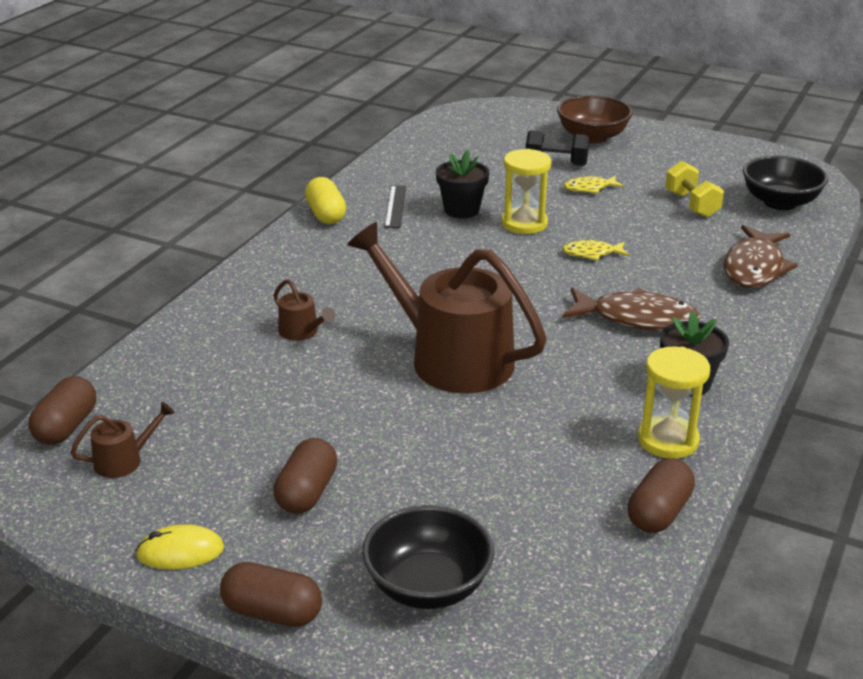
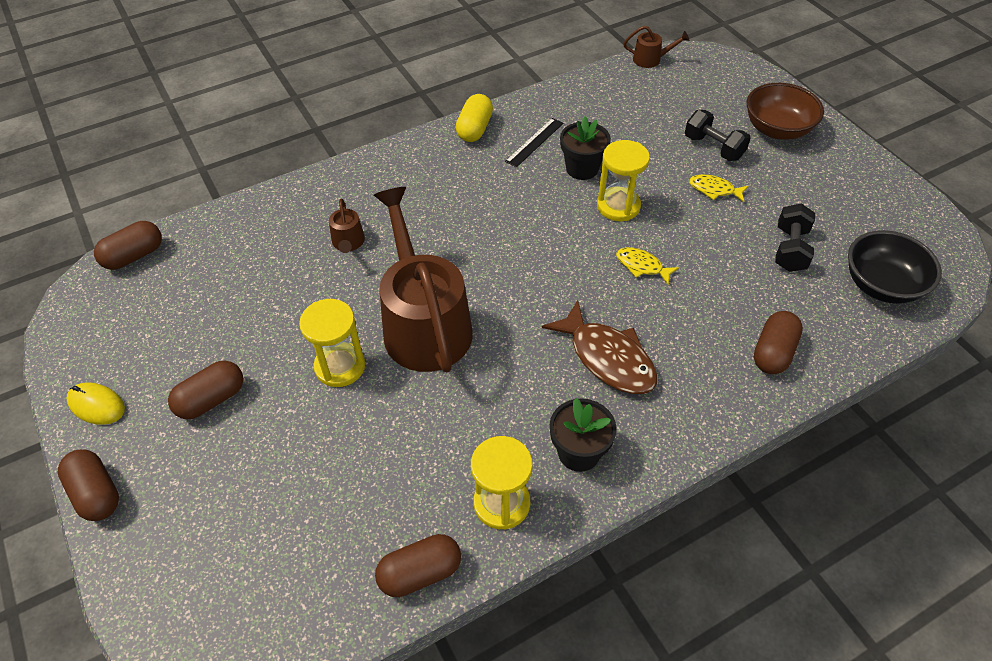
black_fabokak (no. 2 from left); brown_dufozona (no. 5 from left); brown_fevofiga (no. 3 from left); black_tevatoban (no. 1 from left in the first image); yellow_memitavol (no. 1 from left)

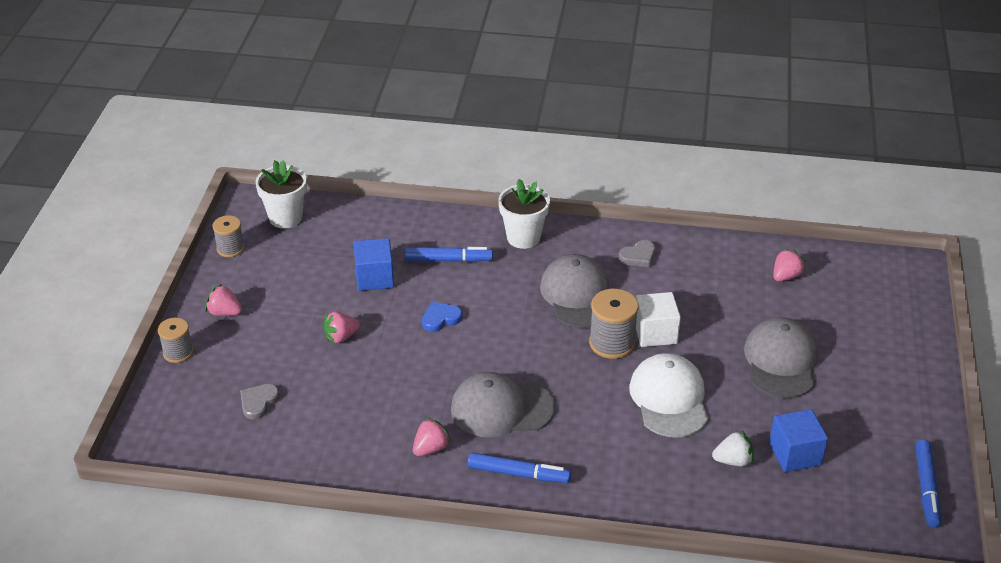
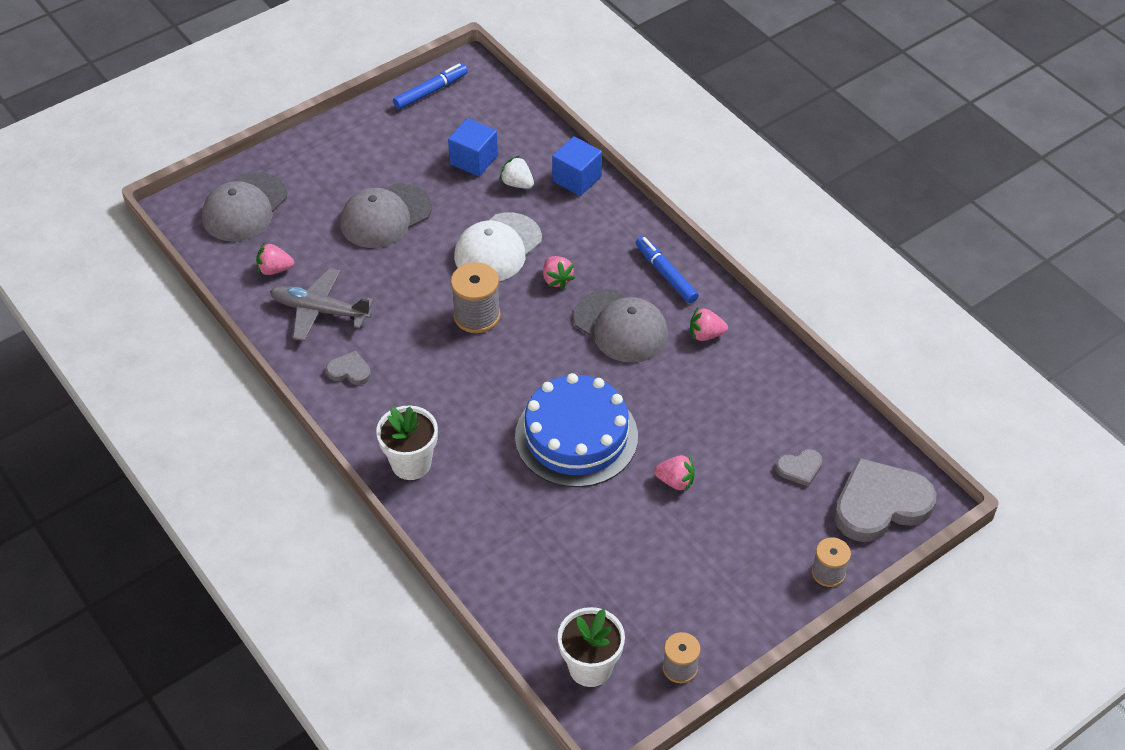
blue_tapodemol (no. 2 from left); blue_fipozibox (no. 1 from left in the first image); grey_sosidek (no. 1 from left); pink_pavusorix (no. 2 from left); white_tapodemol; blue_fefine; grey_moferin; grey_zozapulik (no. 3 from left)

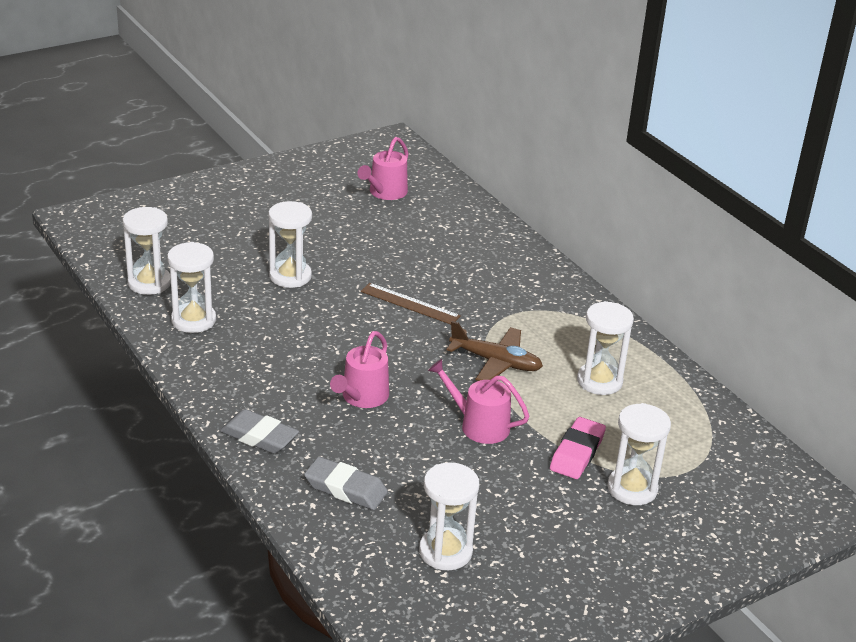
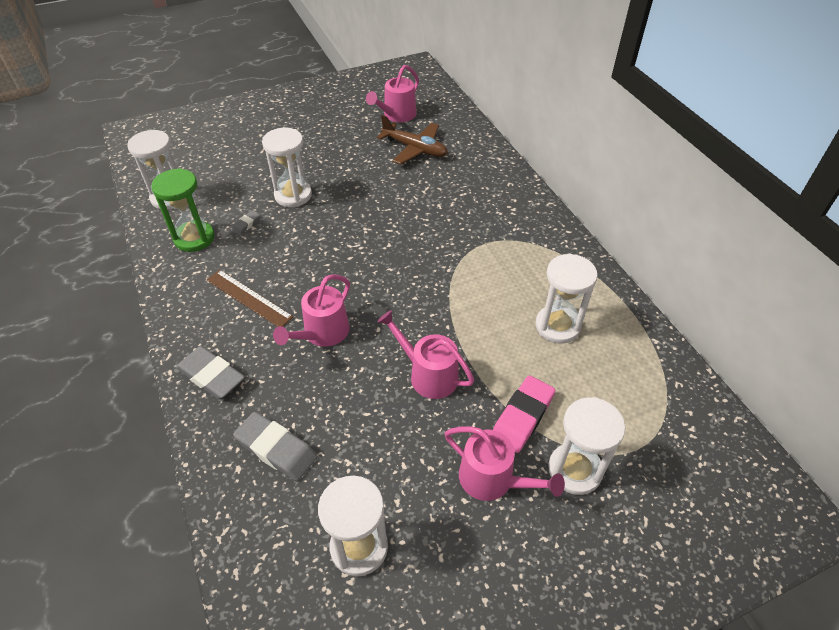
green_memitavol; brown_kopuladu; brown_moferin; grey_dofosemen (no. 2 from left); pink_fevofiga (no. 4 from left)

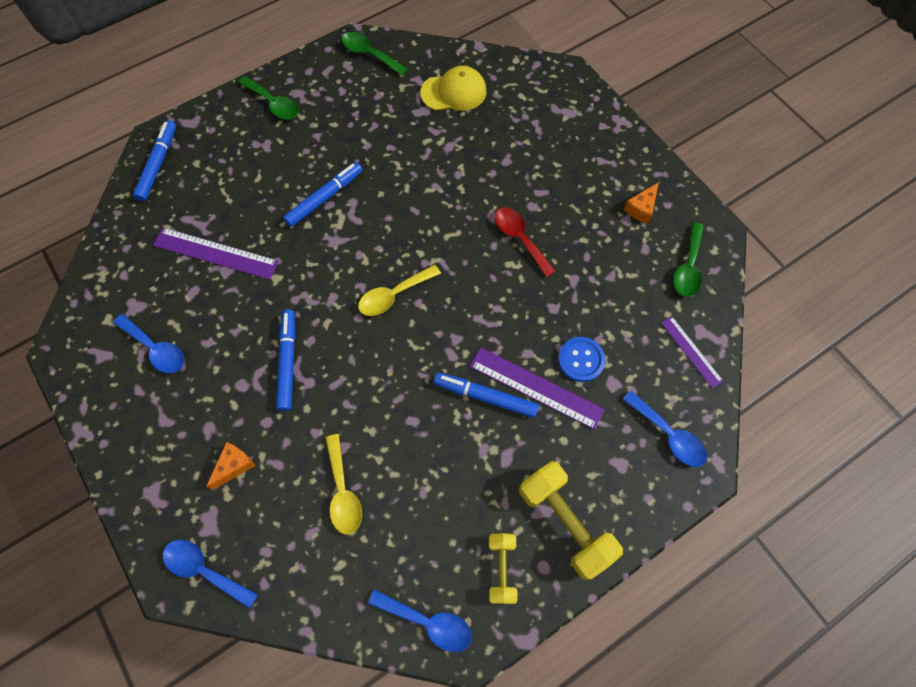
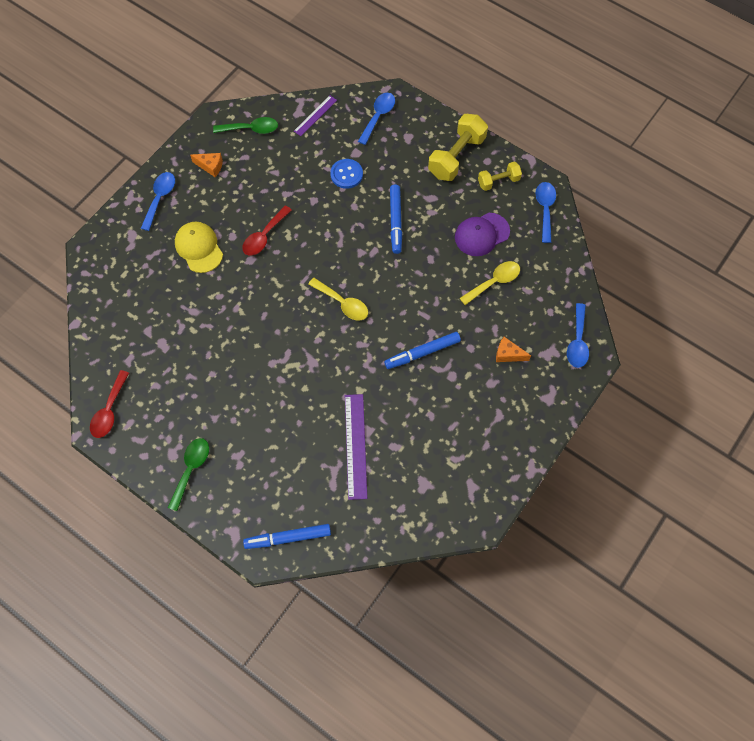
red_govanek (no. 1 from left); yellow_sosidek; blue_fipozibox (no. 3 from left in the first image); blue_govanek (no. 1 from left); purple_kopuladu (no. 2 from left in the first image); purple_sosidek

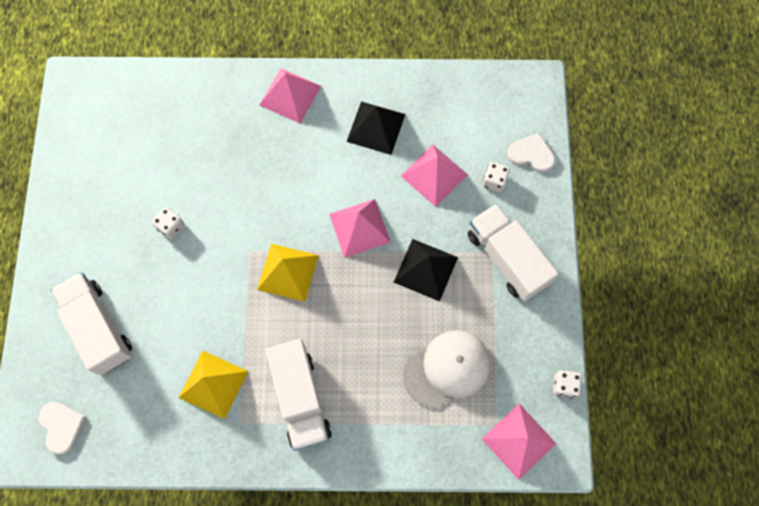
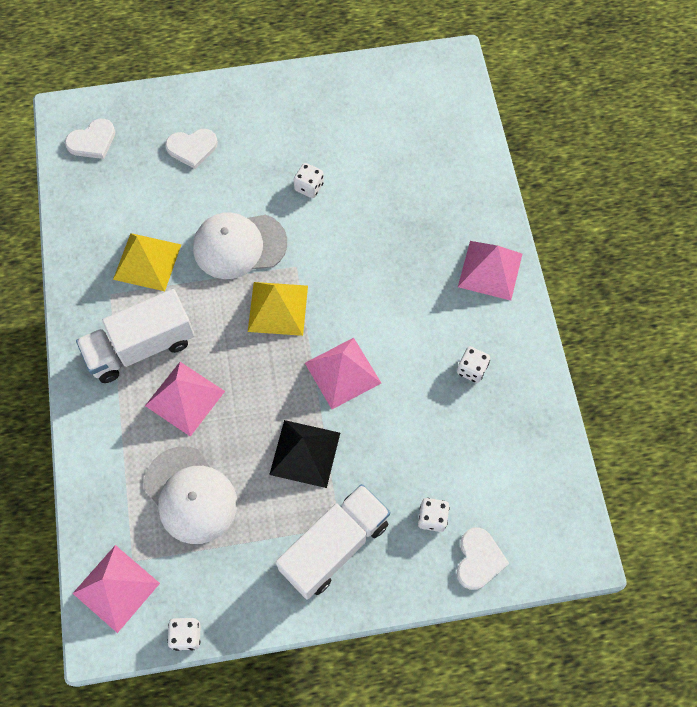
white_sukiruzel (no. 4 from left); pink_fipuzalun (no. 2 from left); white_zozapulik (no. 2 from left); white_sosidek (no. 2 from left)

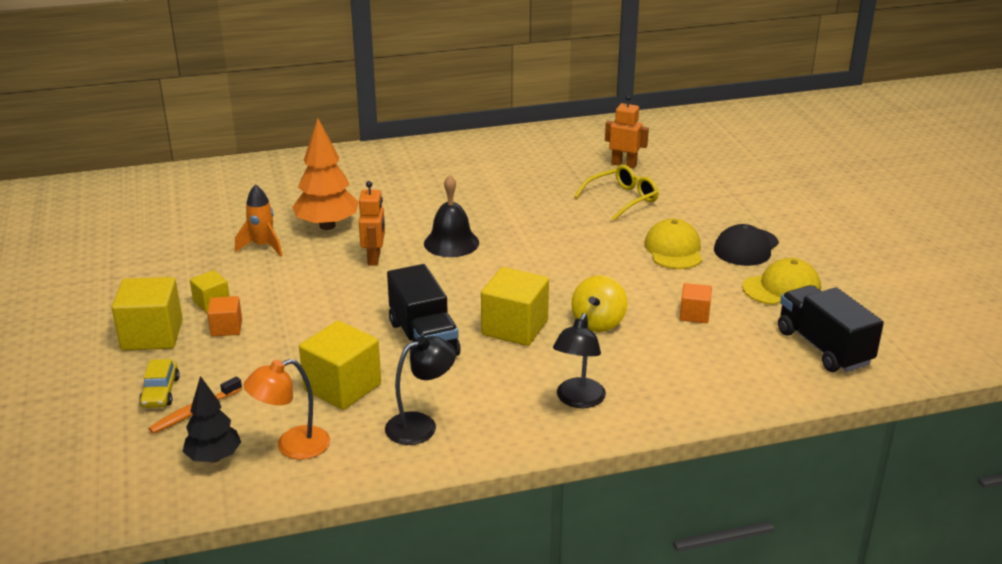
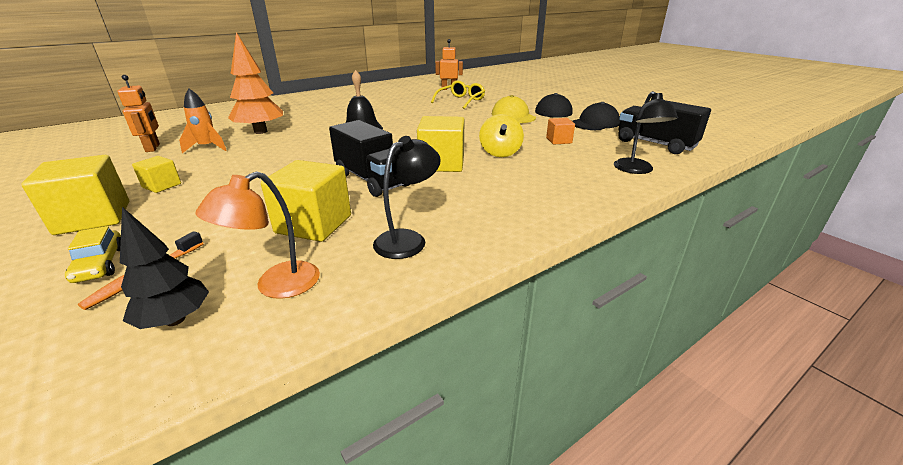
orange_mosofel (no. 1 from left); black_sosidek (no. 2 from left); orange_tapodemol (no. 1 from left in the first image); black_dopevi (no. 2 from left)

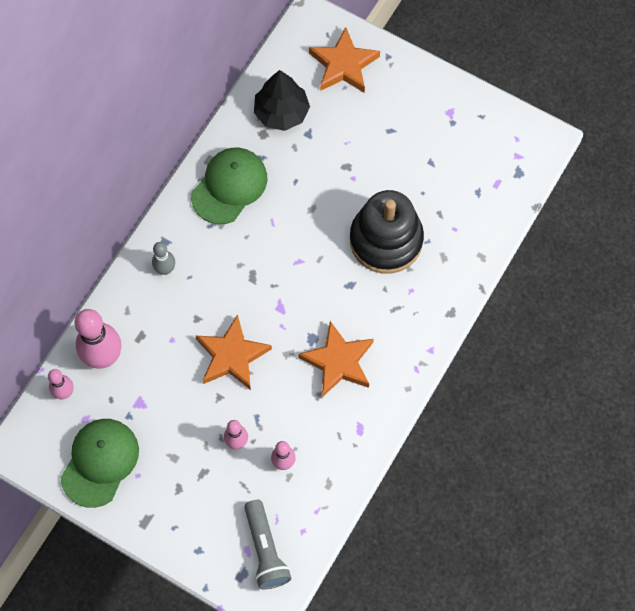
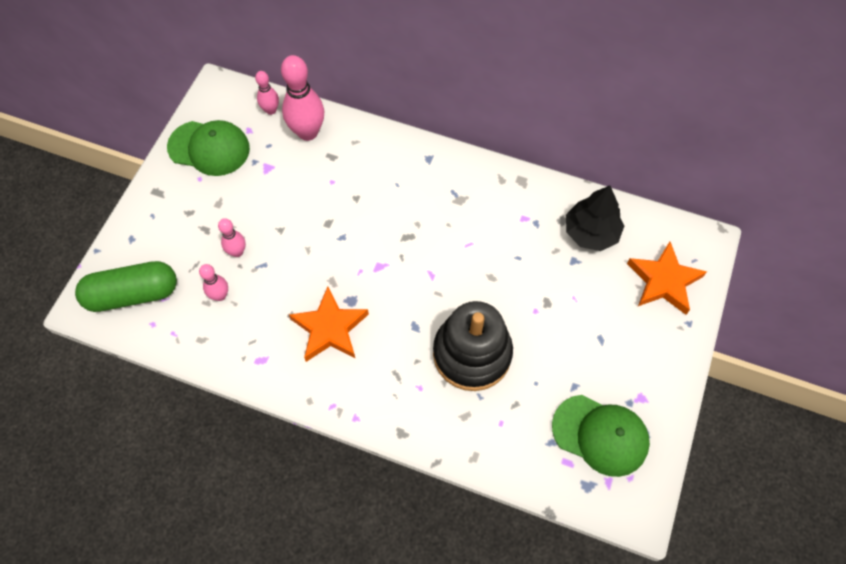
green_sosidek (no. 2 from left); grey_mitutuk; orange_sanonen (no. 1 from left in the first image); green_dufozona

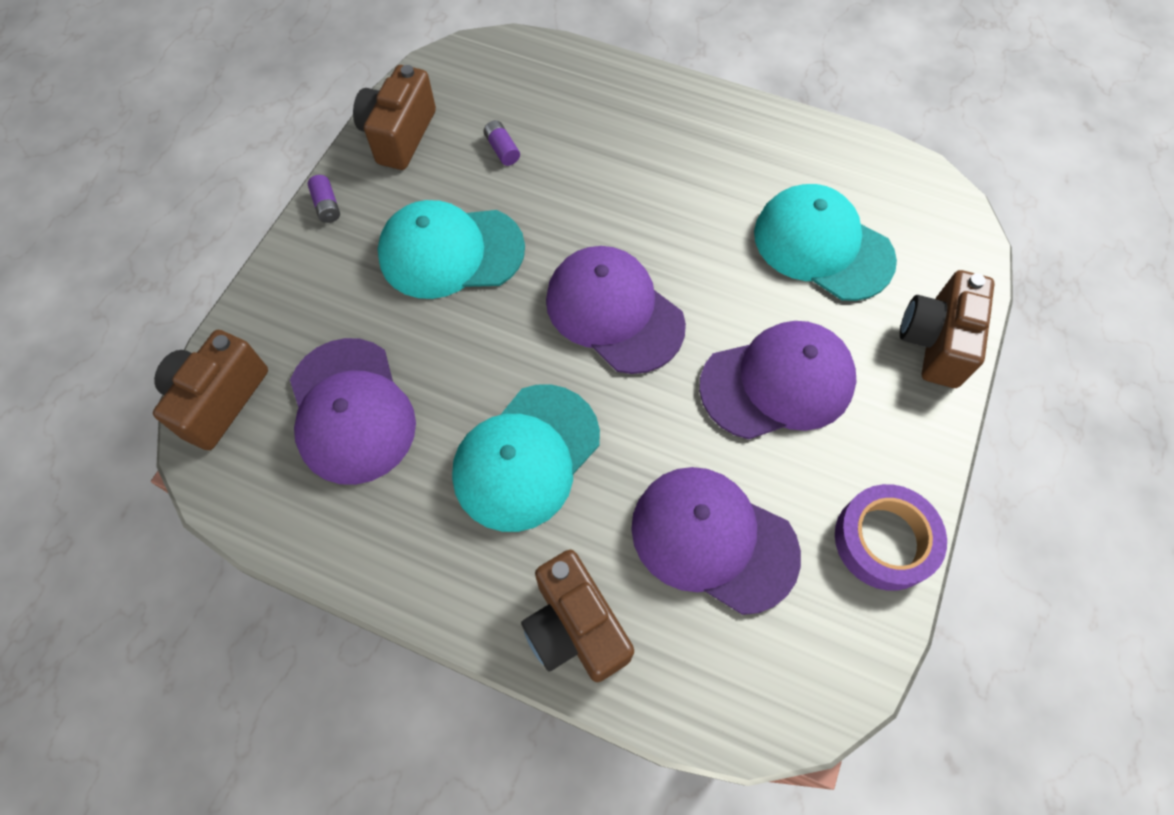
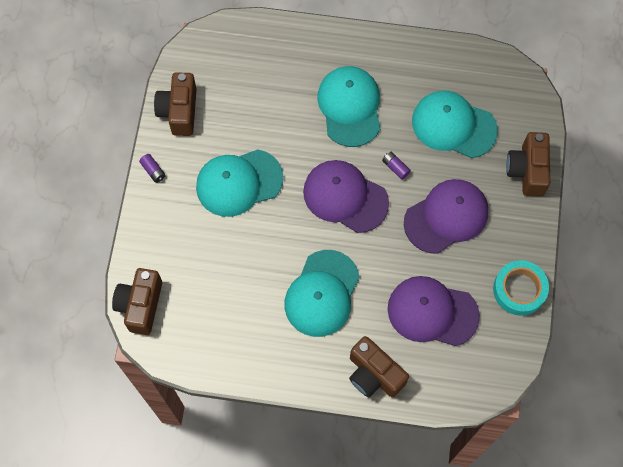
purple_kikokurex (no. 2 from left); purple_sosidek (no. 1 from left in the first image); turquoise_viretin; turquoise_sosidek (no. 3 from left)

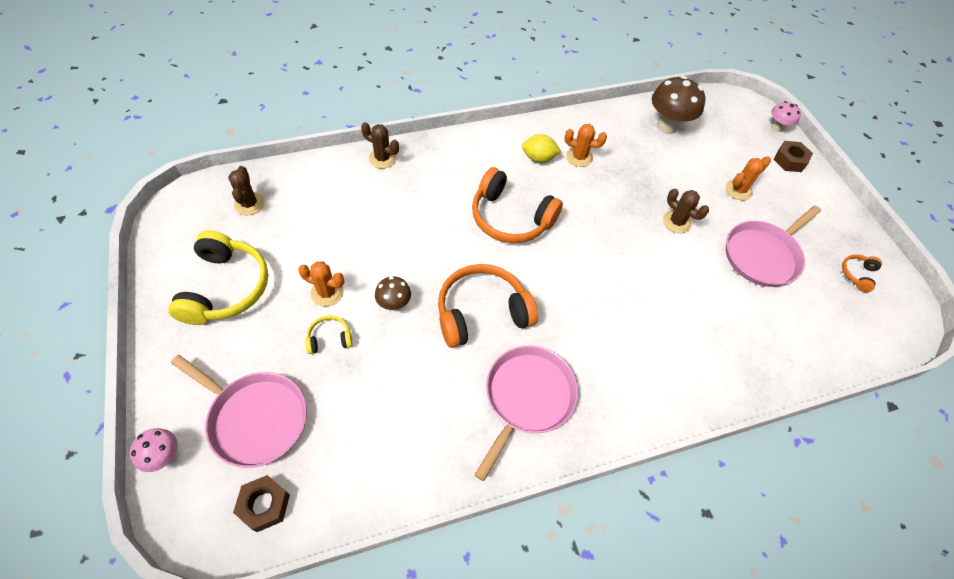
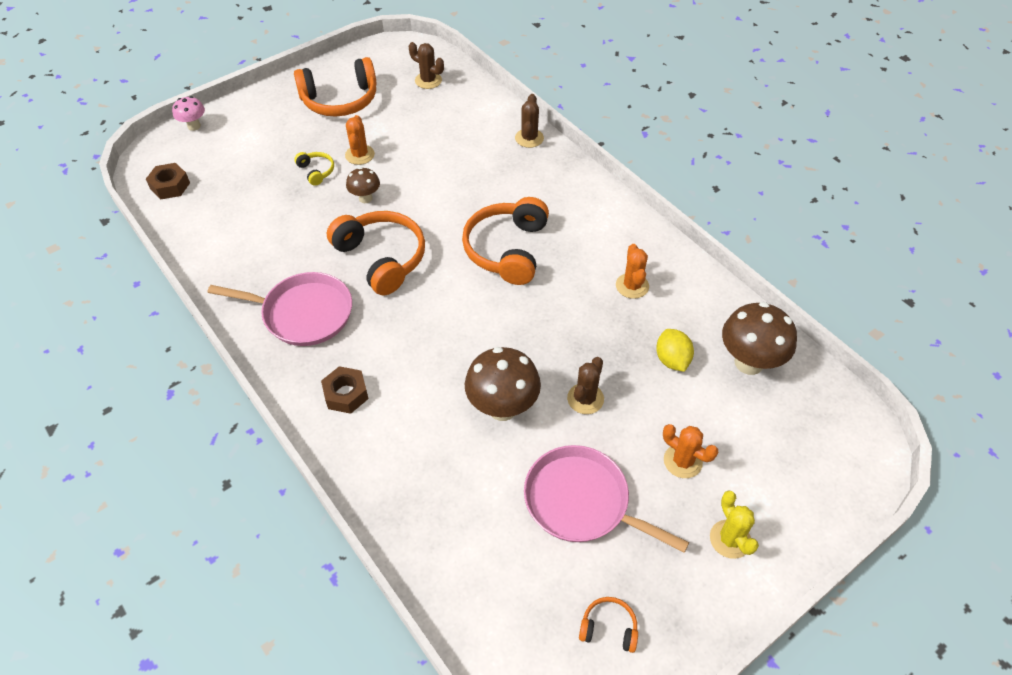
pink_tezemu (no. 2 from left in the first image); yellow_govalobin; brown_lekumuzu (no. 2 from left); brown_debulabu (no. 1 from left); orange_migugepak (no. 1 from left); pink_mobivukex (no. 1 from left in the first image); brown_tezemu (no. 2 from left); yellow_debulabu

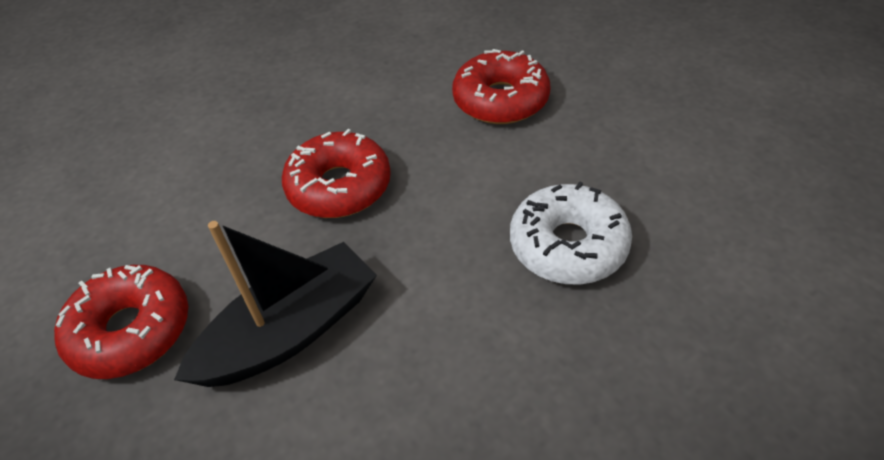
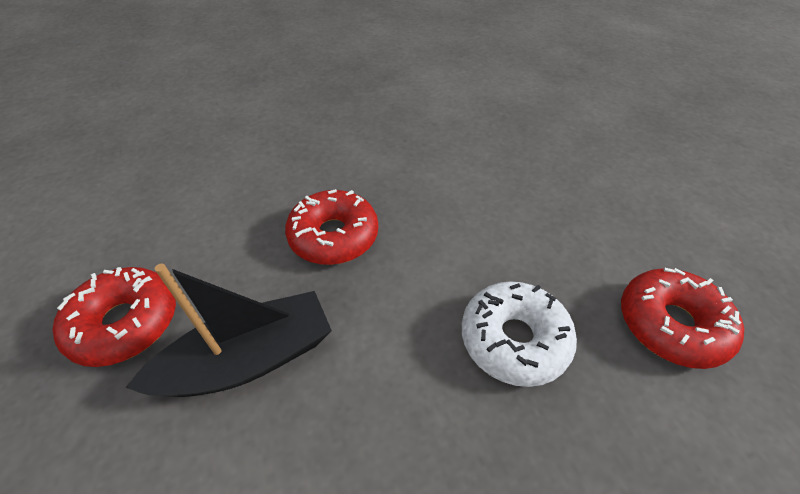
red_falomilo (no. 3 from left)

